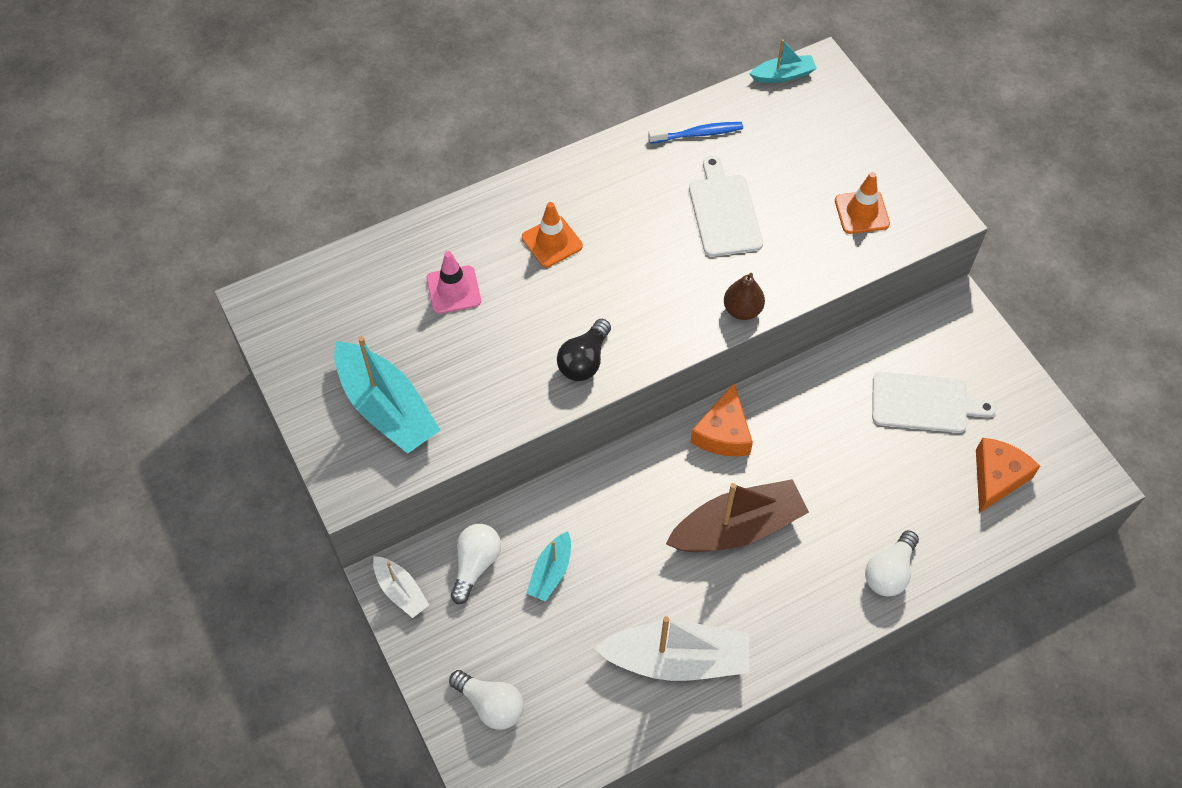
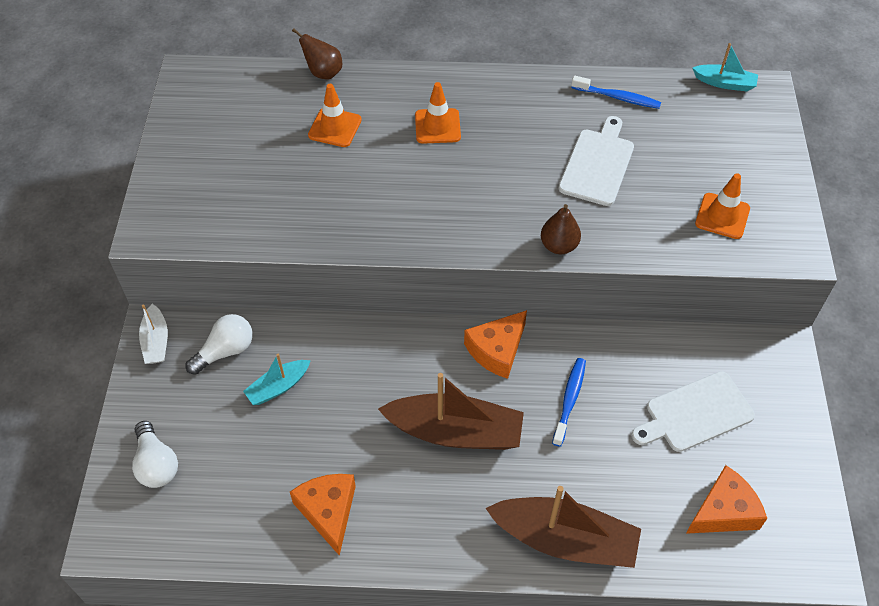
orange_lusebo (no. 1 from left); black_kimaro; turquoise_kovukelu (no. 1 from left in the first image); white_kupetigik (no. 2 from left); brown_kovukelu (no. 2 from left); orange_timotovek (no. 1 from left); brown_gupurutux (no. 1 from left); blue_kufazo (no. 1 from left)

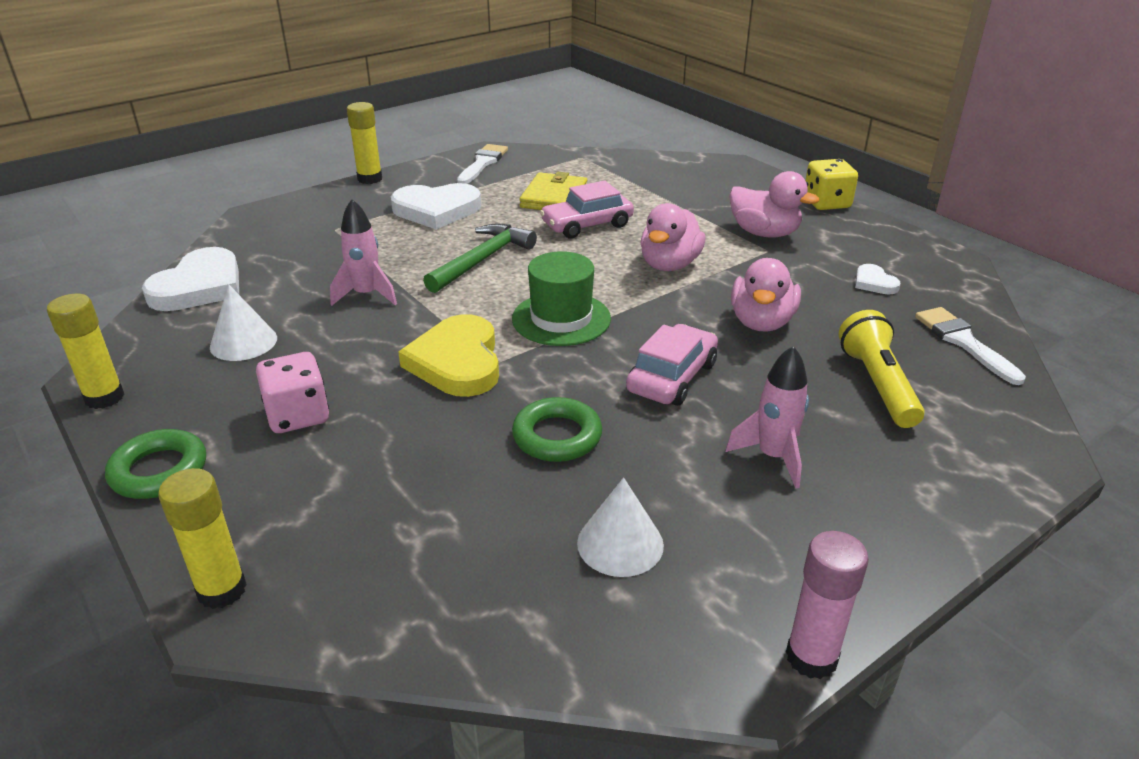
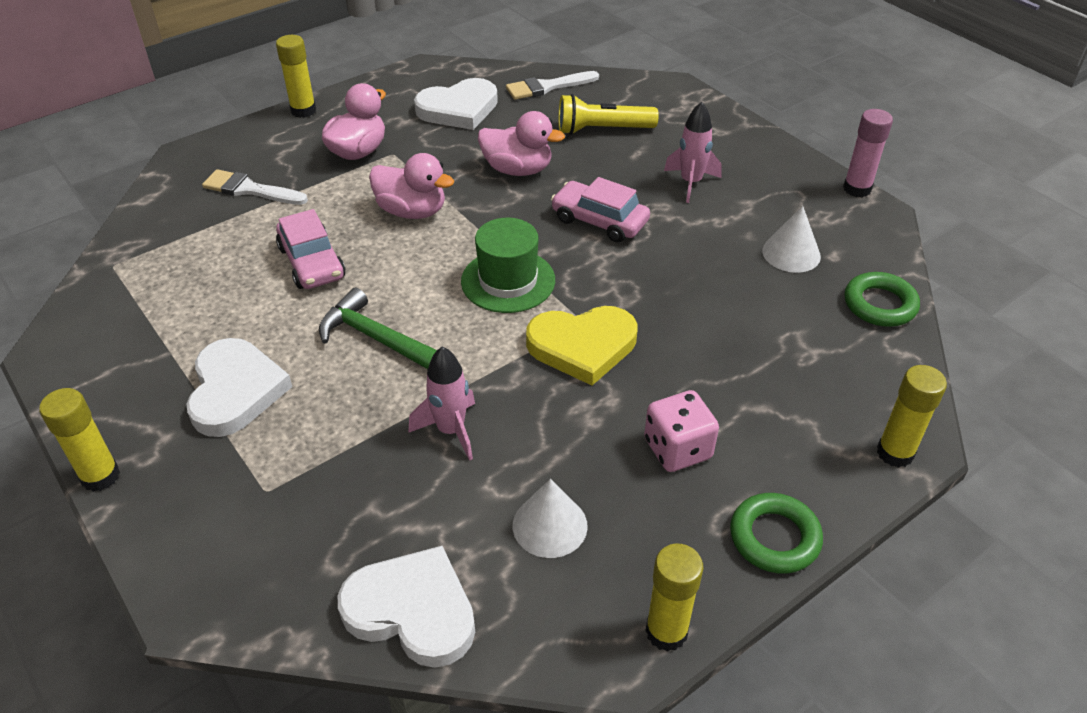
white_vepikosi (no. 1 from left); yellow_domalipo (no. 2 from left); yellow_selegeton; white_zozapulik (no. 3 from left); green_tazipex (no. 2 from left)

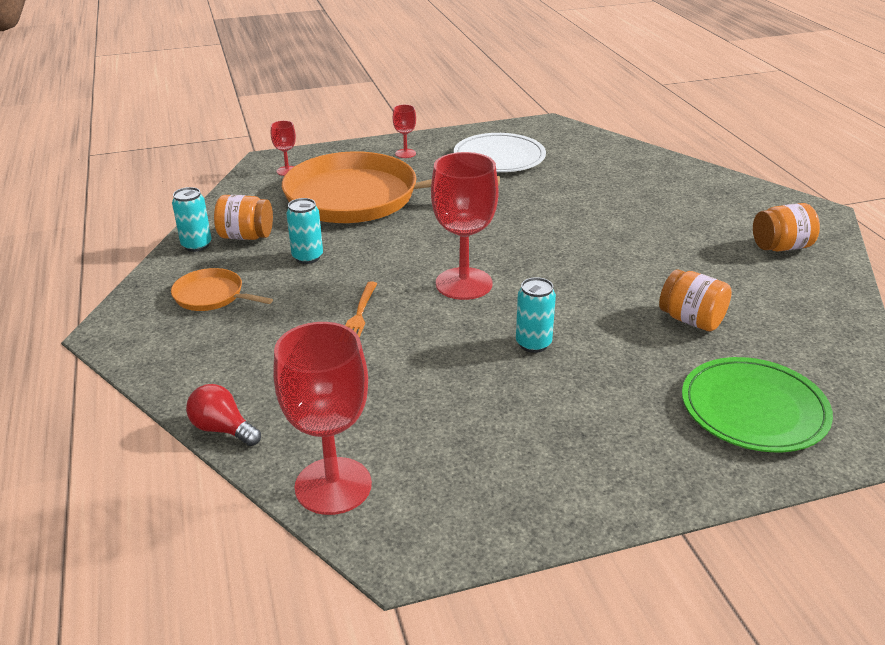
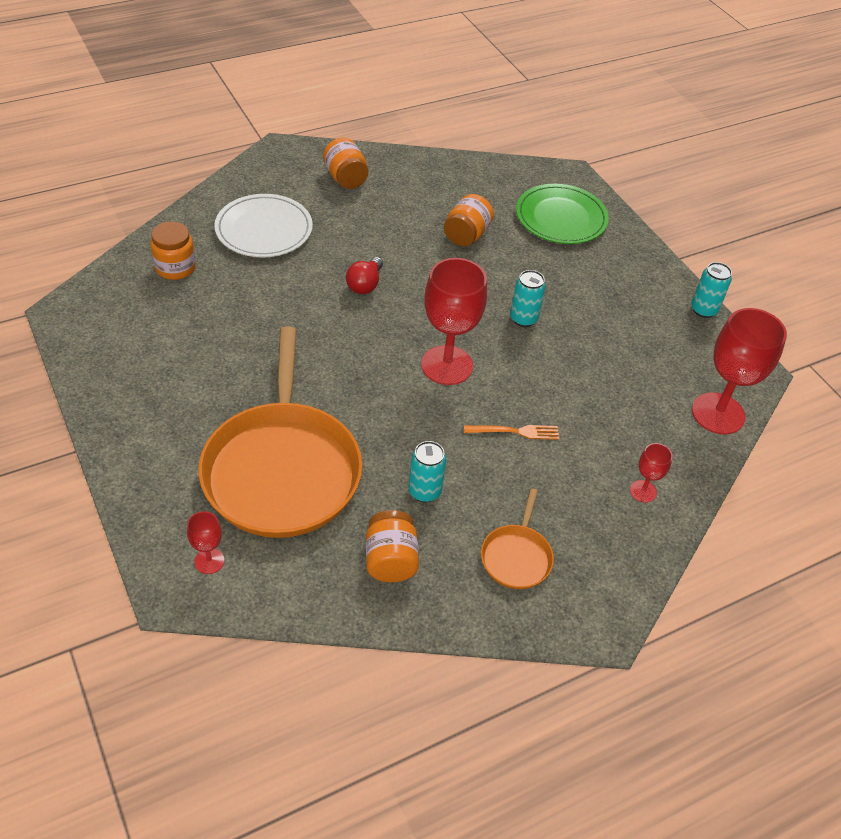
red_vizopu (no. 3 from left); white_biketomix; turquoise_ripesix (no. 3 from left); red_kimaro; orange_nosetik (no. 1 from left)

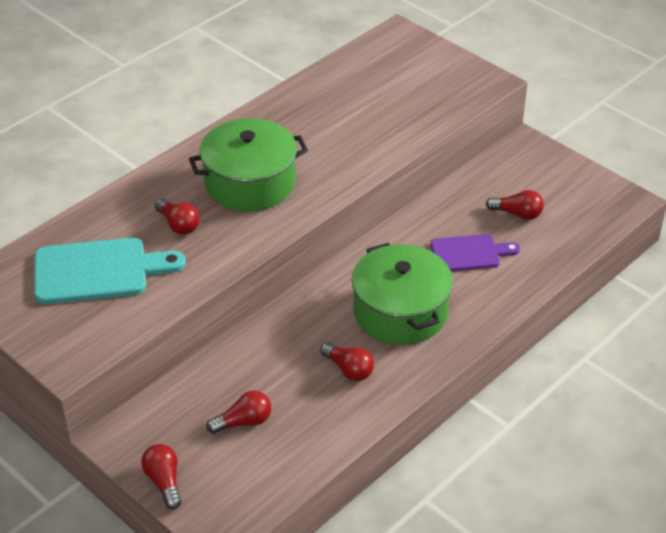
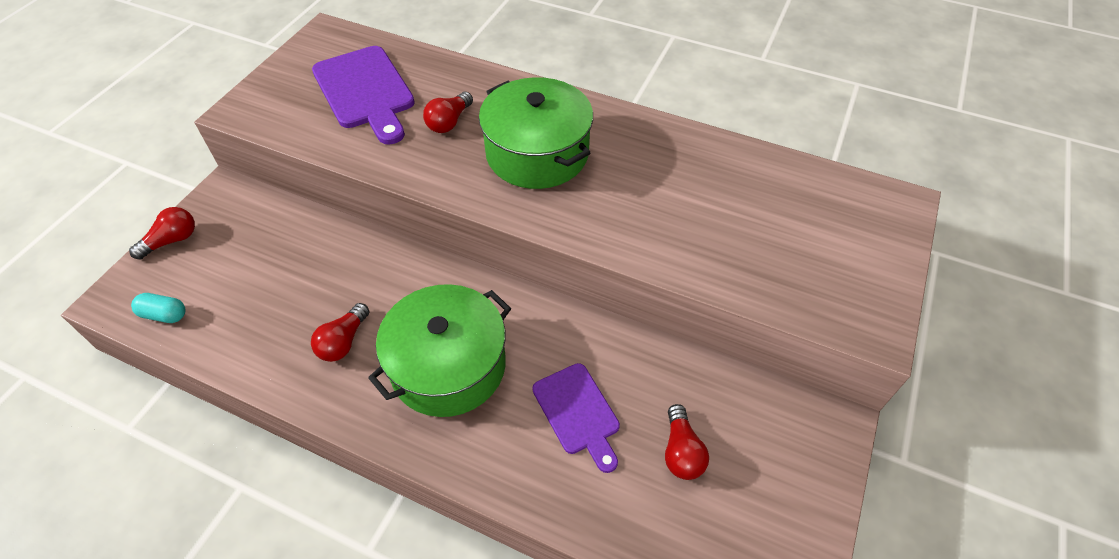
purple_kupetigik (no. 1 from left); red_kimaro (no. 3 from left in the first image); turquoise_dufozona

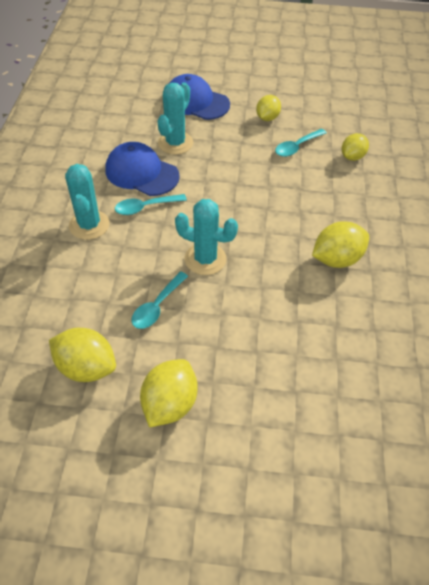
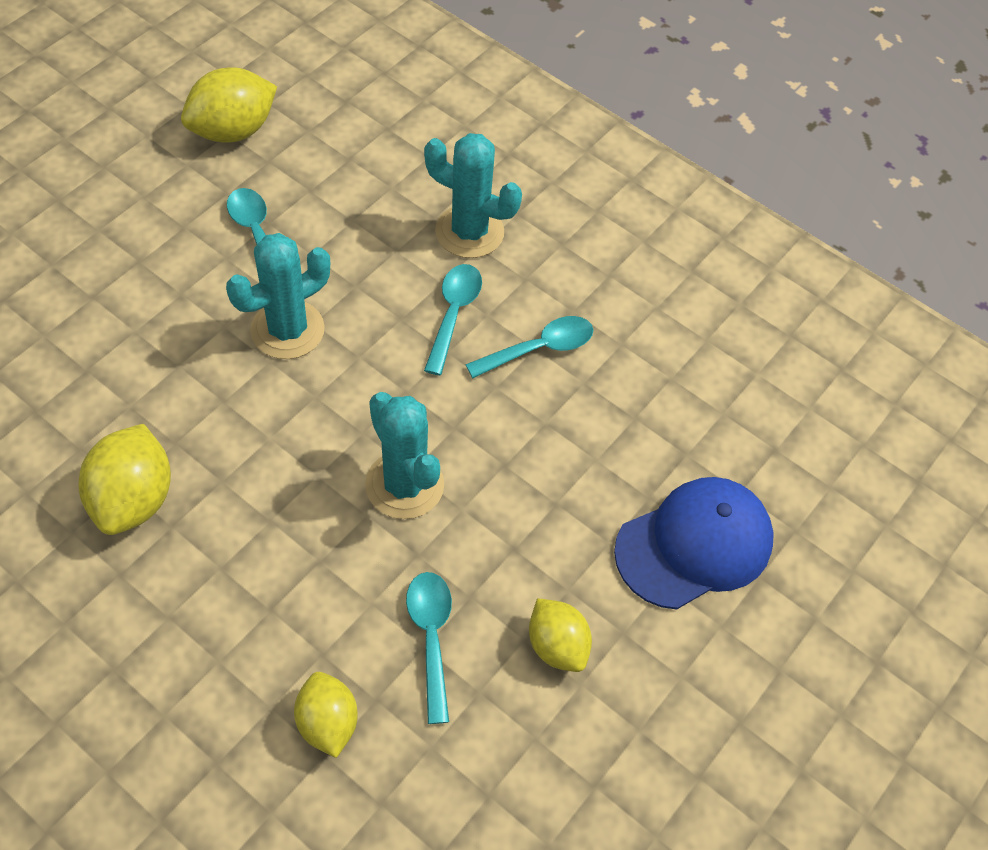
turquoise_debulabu (no. 2 from left); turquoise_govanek (no. 4 from left); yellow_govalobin (no. 2 from left in the first image)

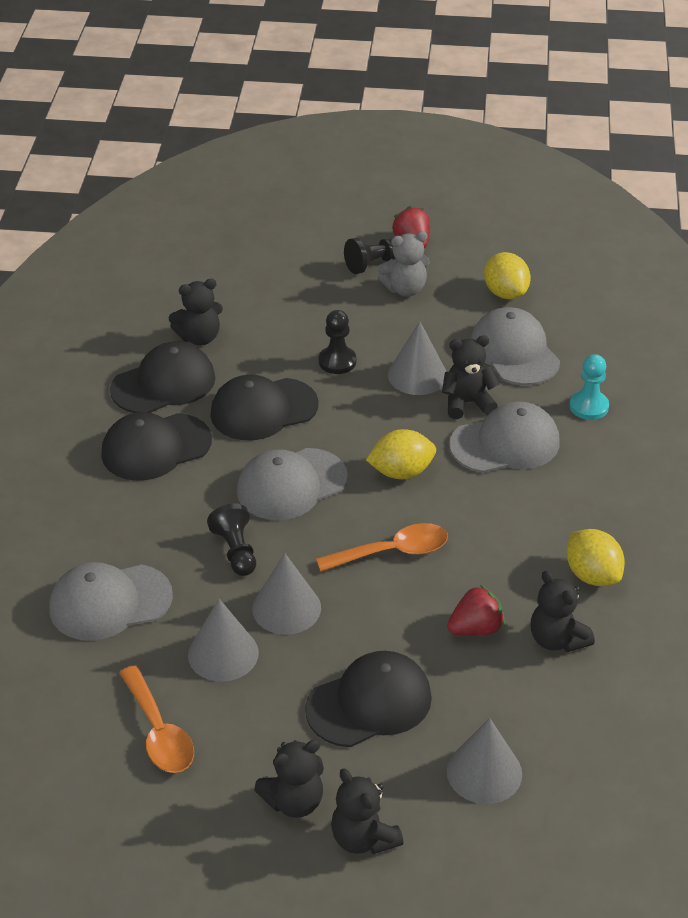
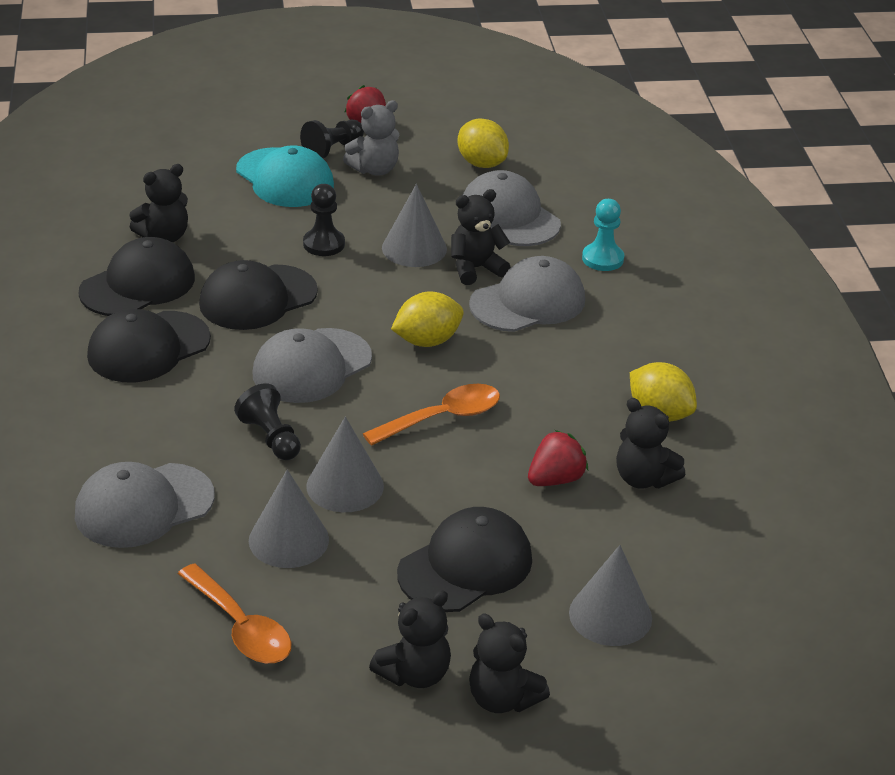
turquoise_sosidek

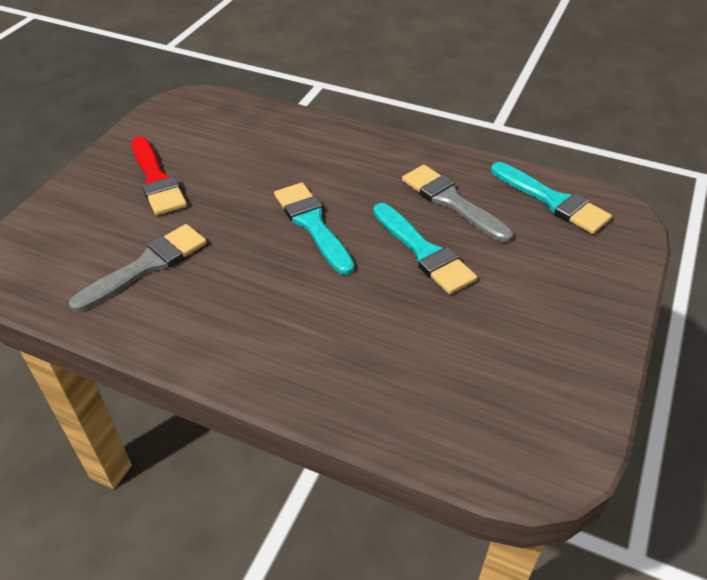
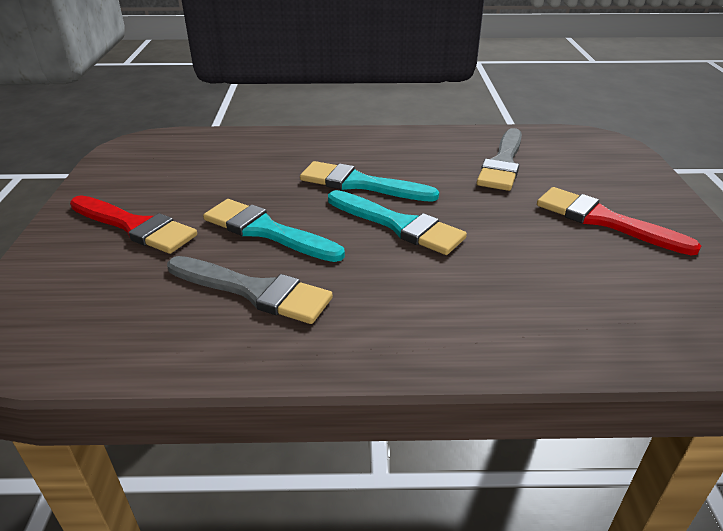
turquoise_vepikosi (no. 2 from left); red_vepikosi (no. 1 from left)

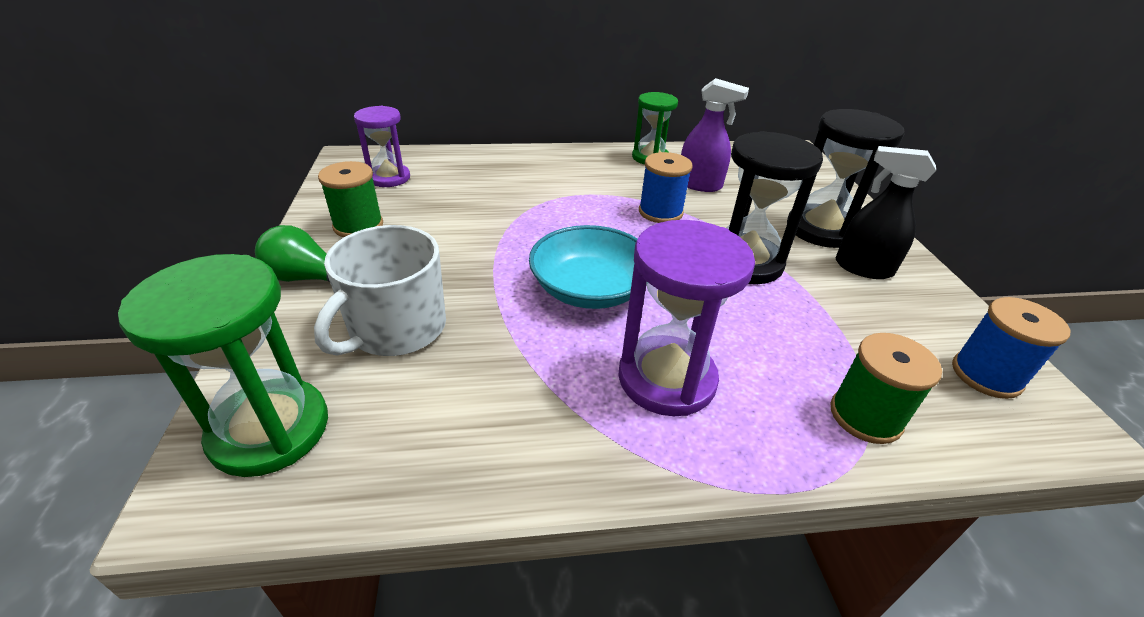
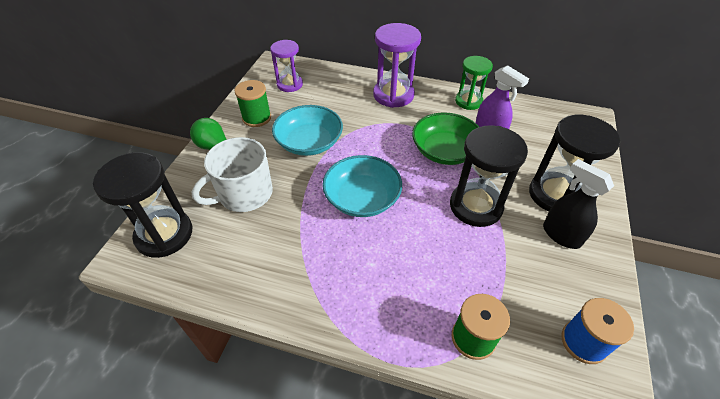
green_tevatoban; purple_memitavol (no. 2 from left); black_memitavol (no. 1 from left); turquoise_tevatoban (no. 1 from left)

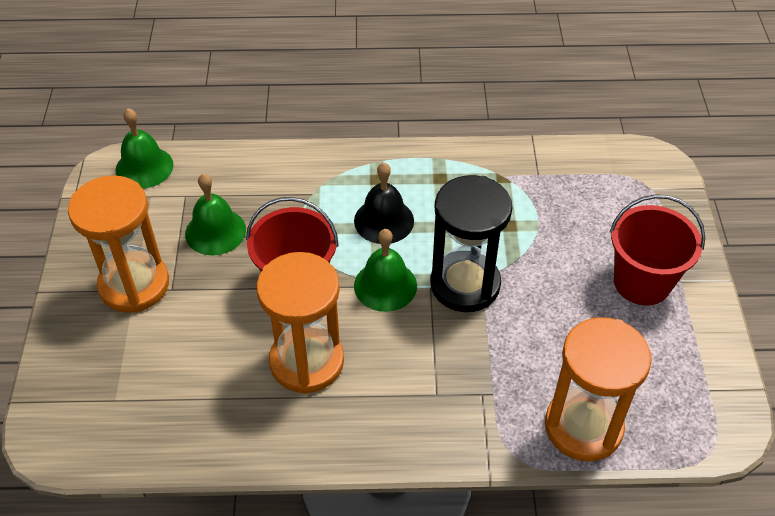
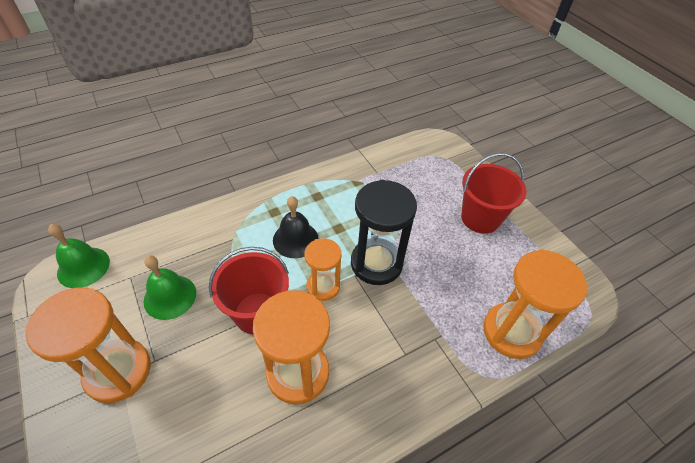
orange_memitavol (no. 3 from left)

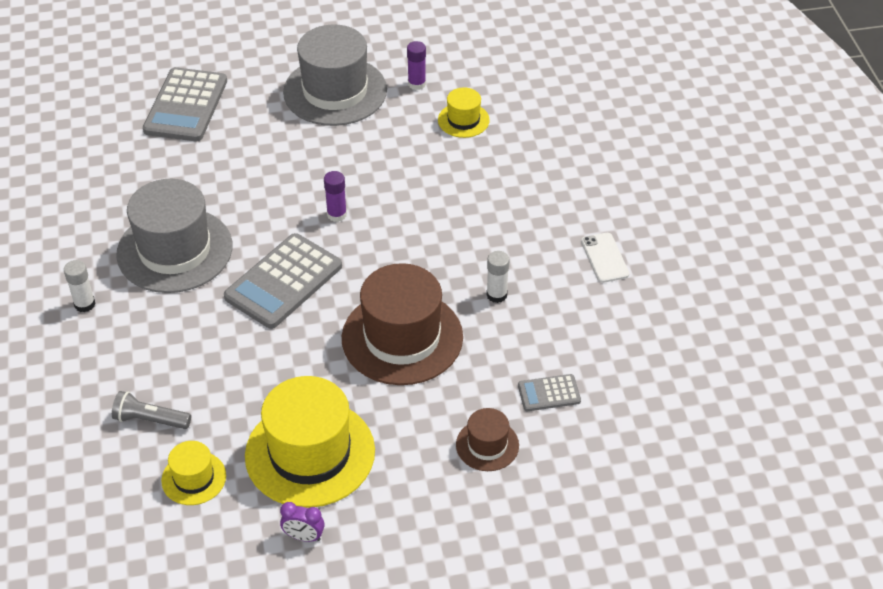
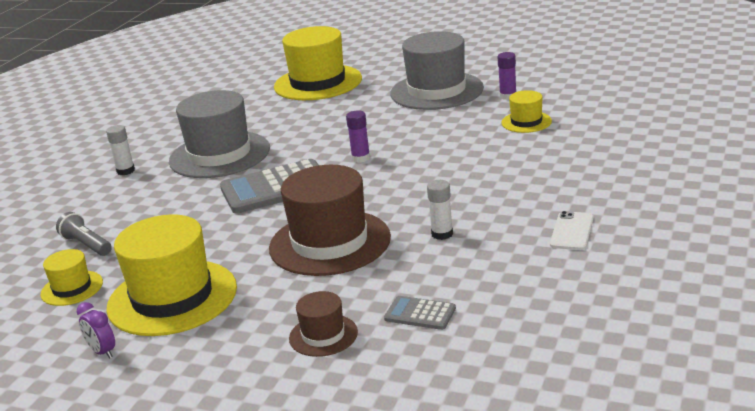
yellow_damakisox (no. 3 from left)

